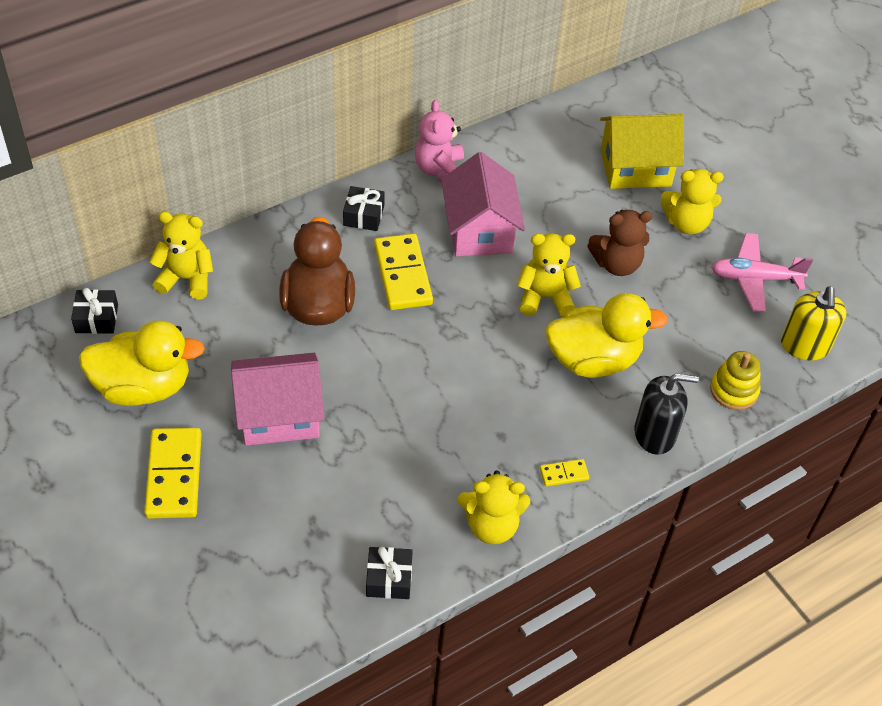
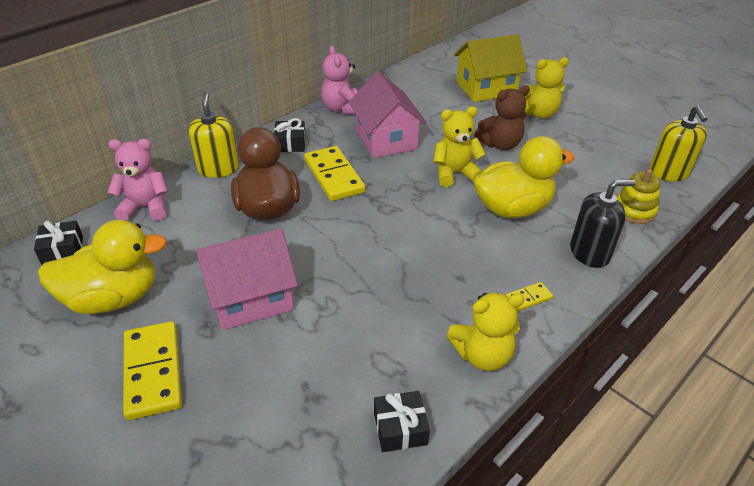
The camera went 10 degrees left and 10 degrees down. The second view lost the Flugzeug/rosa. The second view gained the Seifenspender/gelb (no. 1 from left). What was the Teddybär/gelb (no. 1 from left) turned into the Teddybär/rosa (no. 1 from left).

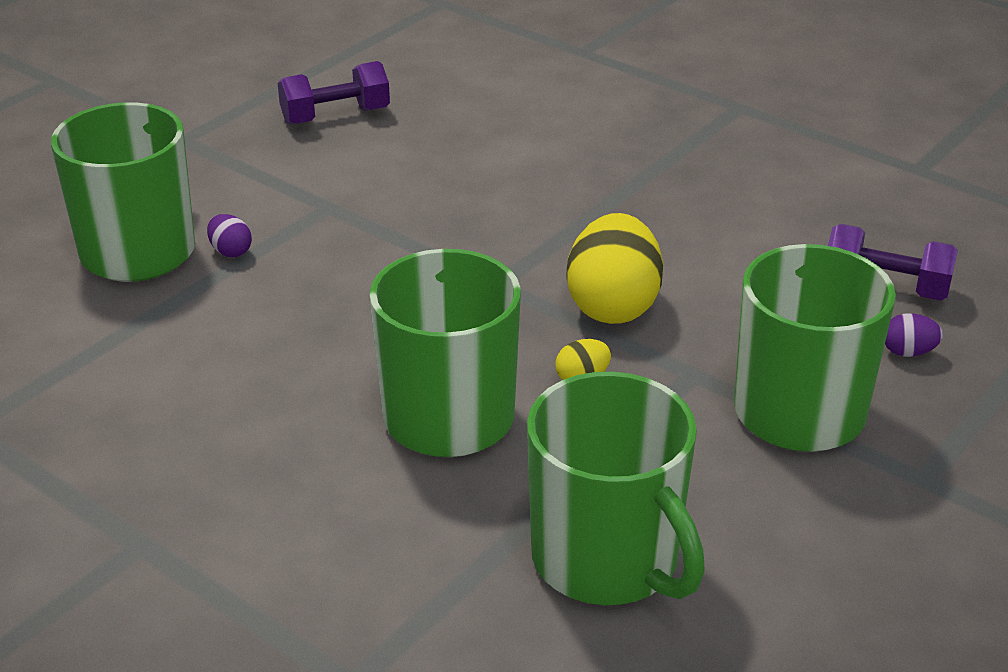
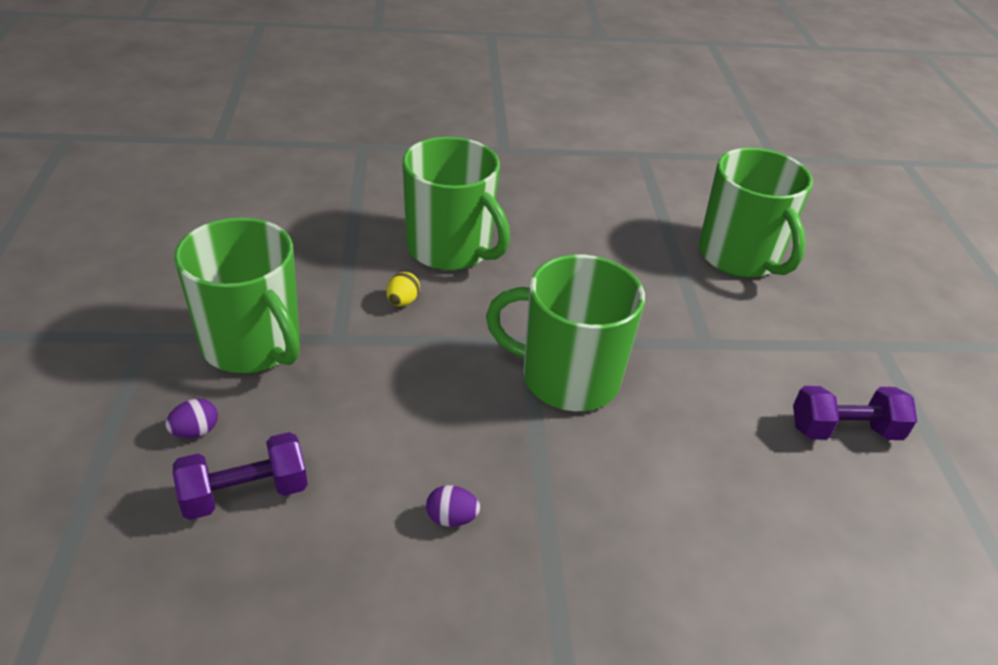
The camera went 135 degrees right and 5 degrees up. The second view lost the Ei/gelb (no. 2 from left). The Ei/lila (no. 1 from left in the first image) ended up elsewhere. The Tasse/grün (no. 3 from left) ended up elsewhere. The Hantel/lila (no. 1 from left in the first image) ended up facing another way, 60 degrees clockwise from before.

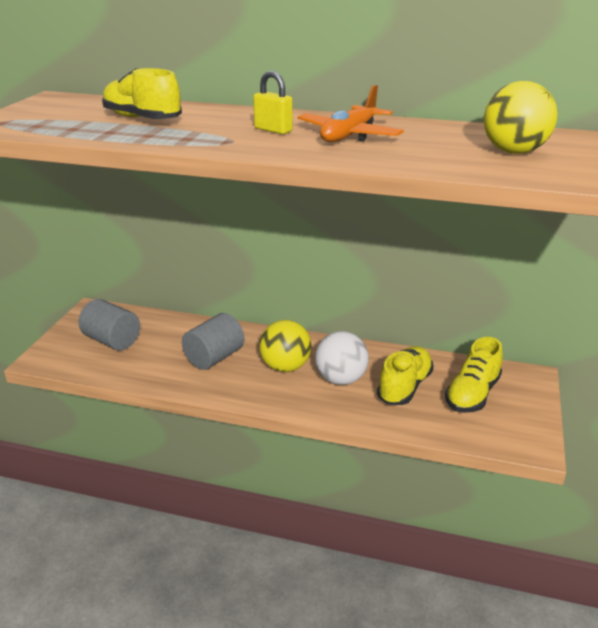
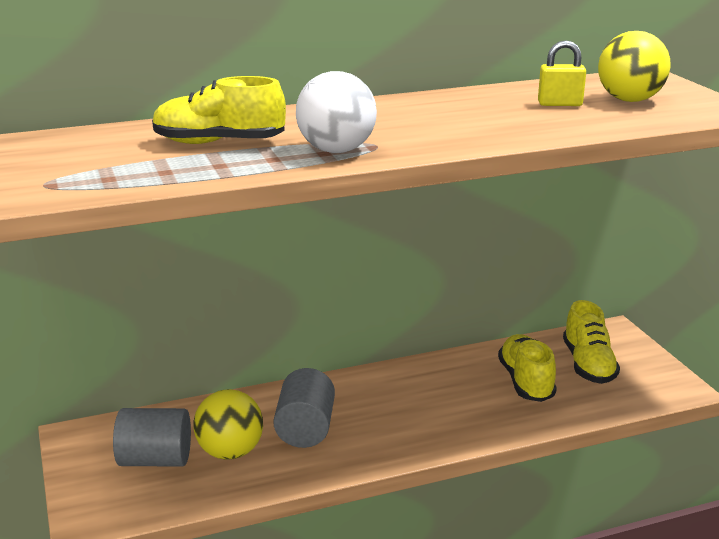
The camera went 35 degrees left and 5 degrees down. The second view lost the Flugzeug/orange. The Vorhängeschloss/gelb ended up elsewhere. The Ball/gelb (no. 1 from left) ended up elsewhere. The Ball/weiß ended up elsewhere.

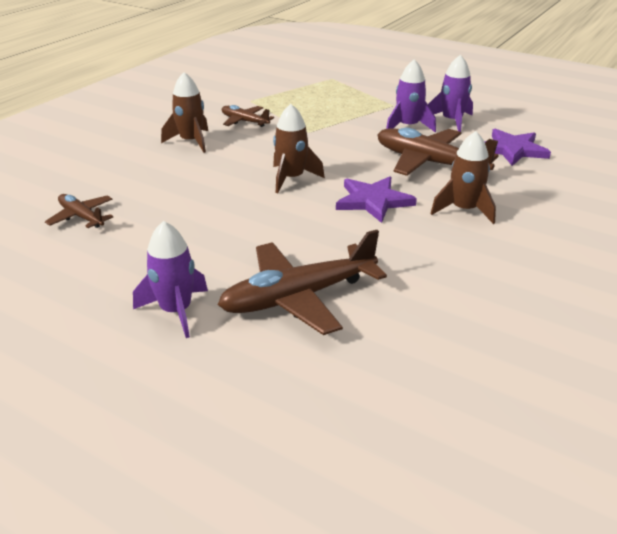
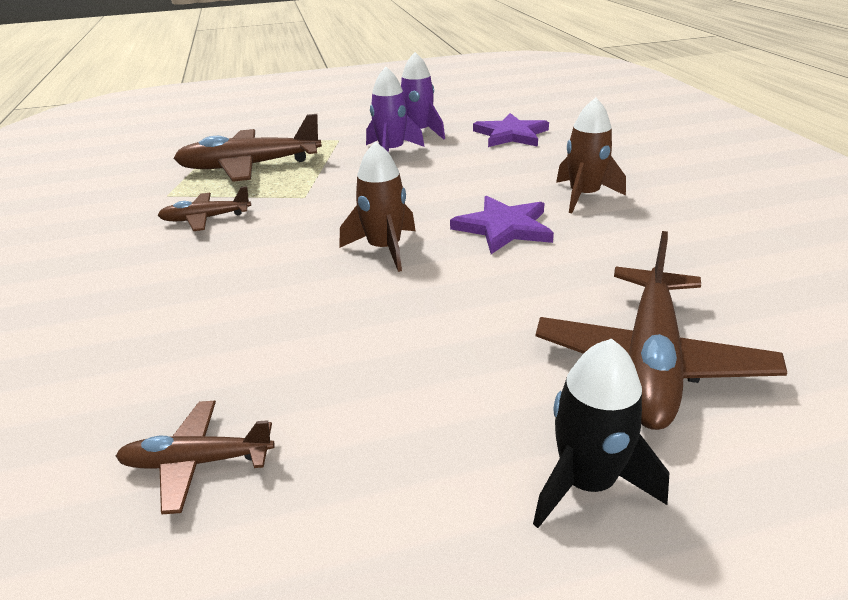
The camera went 45 degrees left and 0 degrees up. The second view lost the Rakete/braun (no. 1 from left). The Flugzeug/braun (no. 4 from left in the first image) ended up elsewhere. What was the Rakete/lila (no. 1 from left) turned into the Rakete/schwarz.

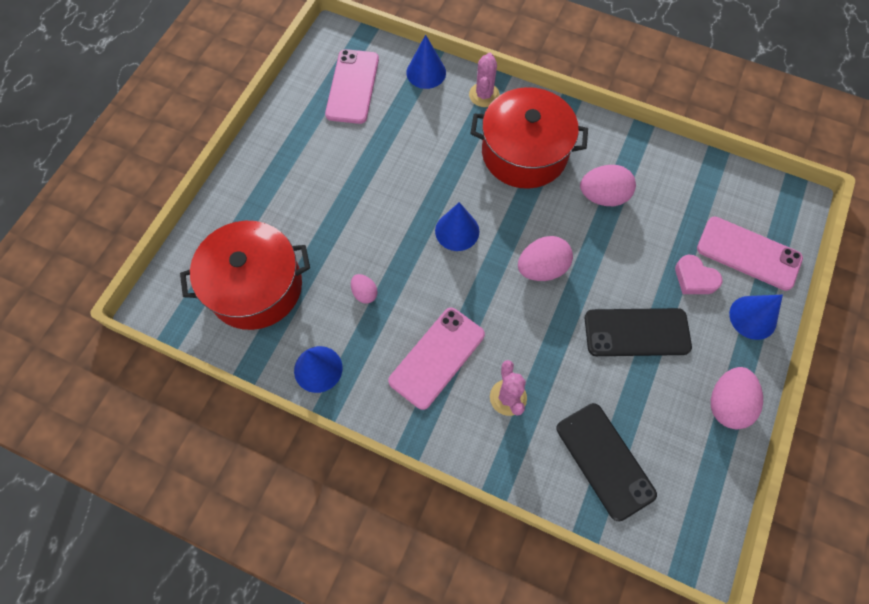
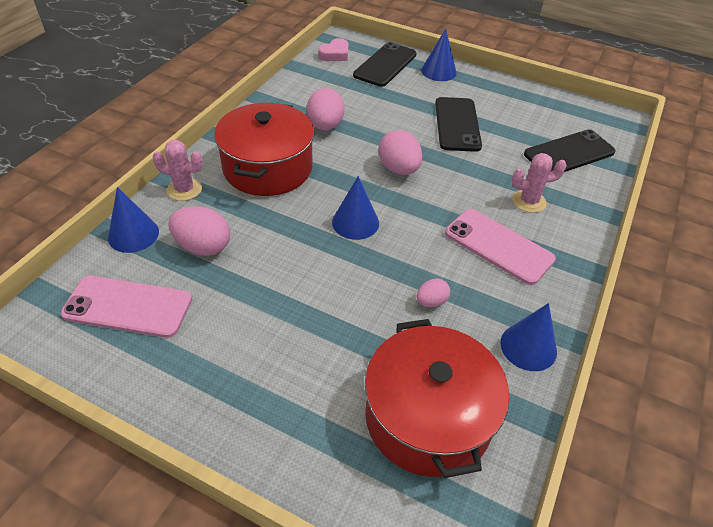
The camera went 90 degrees left and 20 degrees down. The Herz/rosa ended up elsewhere. The Ei/rosa (no. 4 from left in the first image) ended up elsewhere. What was the Handy/rosa (no. 3 from left) turned into the Handy/schwarz (no. 1 from left).

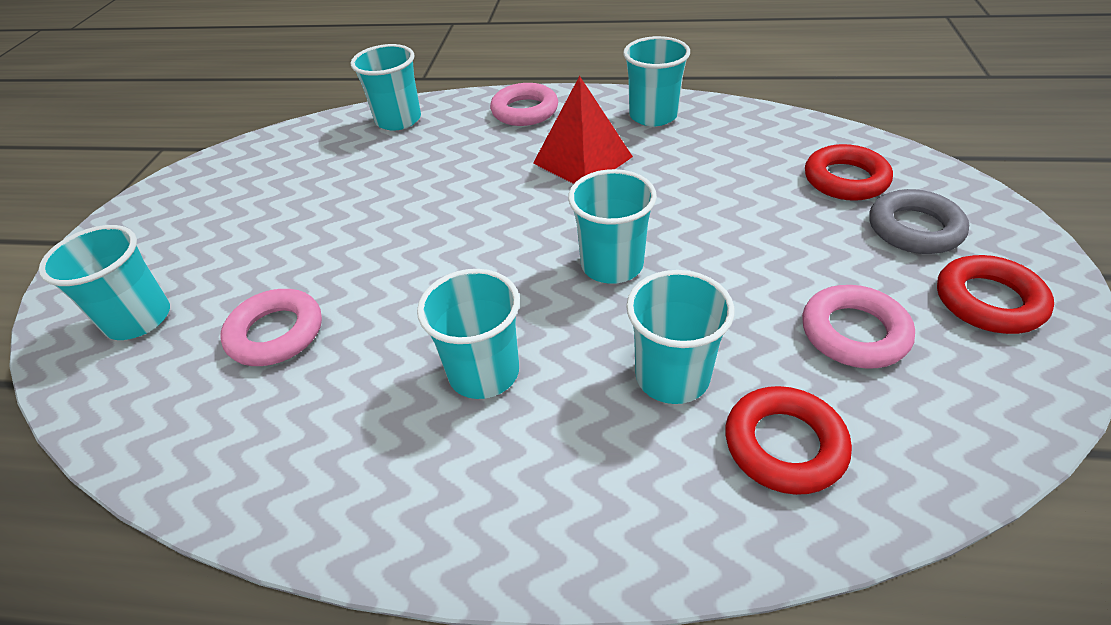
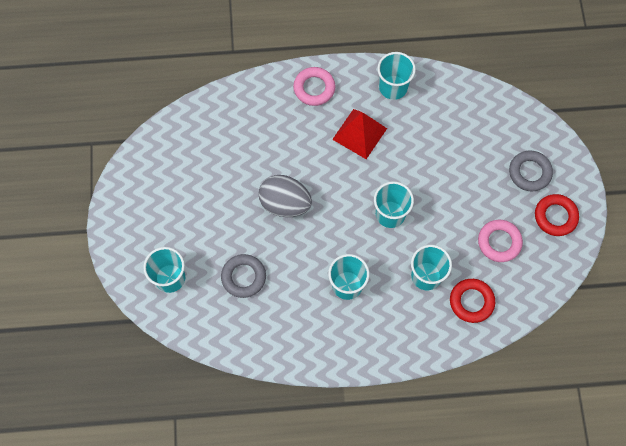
The camera went 15 degrees left and 25 degrees up. The second view lost the Becher/türkis (no. 2 from left). The second view lost the Ring/rot (no. 2 from left). The second view gained the Ei/grau. What was the Ring/rosa (no. 1 from left) turned into the Ring/grau (no. 1 from left).

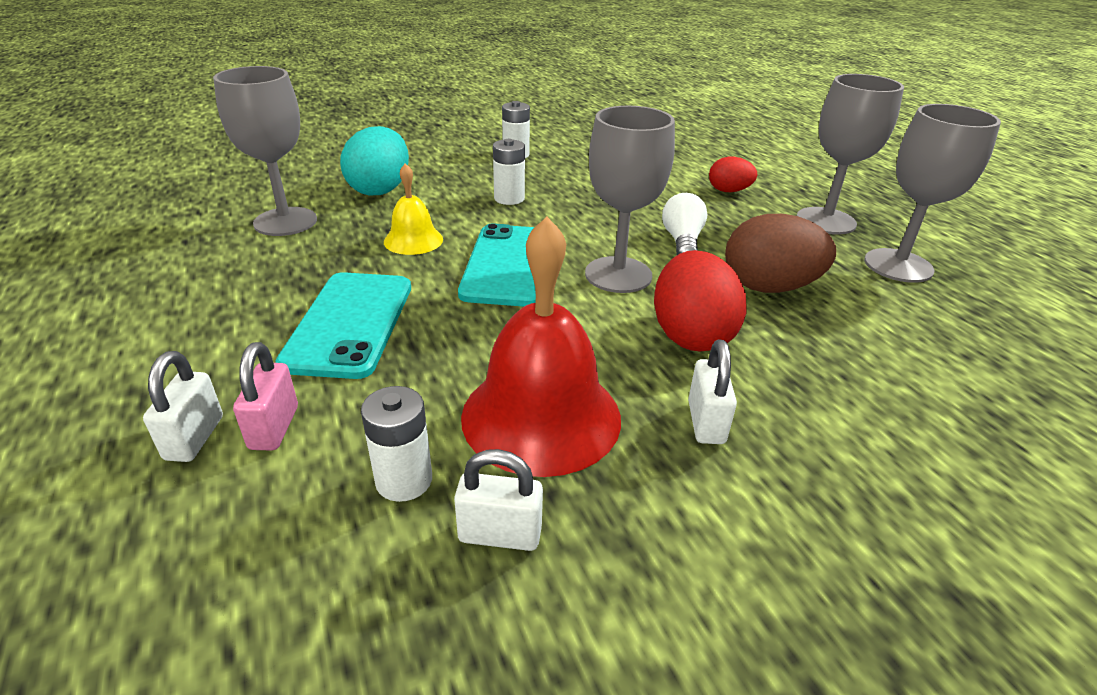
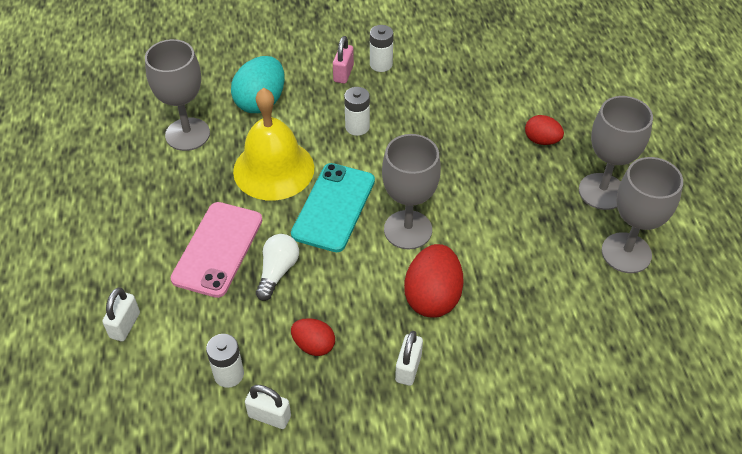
The camera went 15 degrees right and 15 degrees up. The second view lost the Ei/braun. The Vorhängeschloss/rosa ended up elsewhere. The Glühbirne/weiß ended up elsewhere. Where the Glocke/rot stood, the Ei/rot (no. 1 from left) came to stand. What was the Handy/türkis (no. 1 from left) turned into the Handy/rosa. The size of the Glocke/gelb changed by a factor of 1.89.

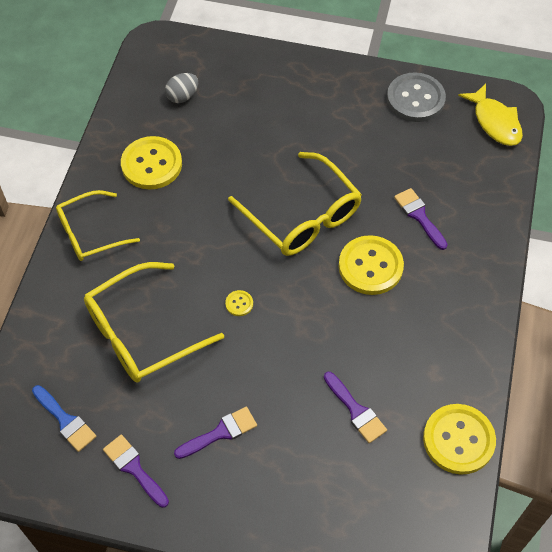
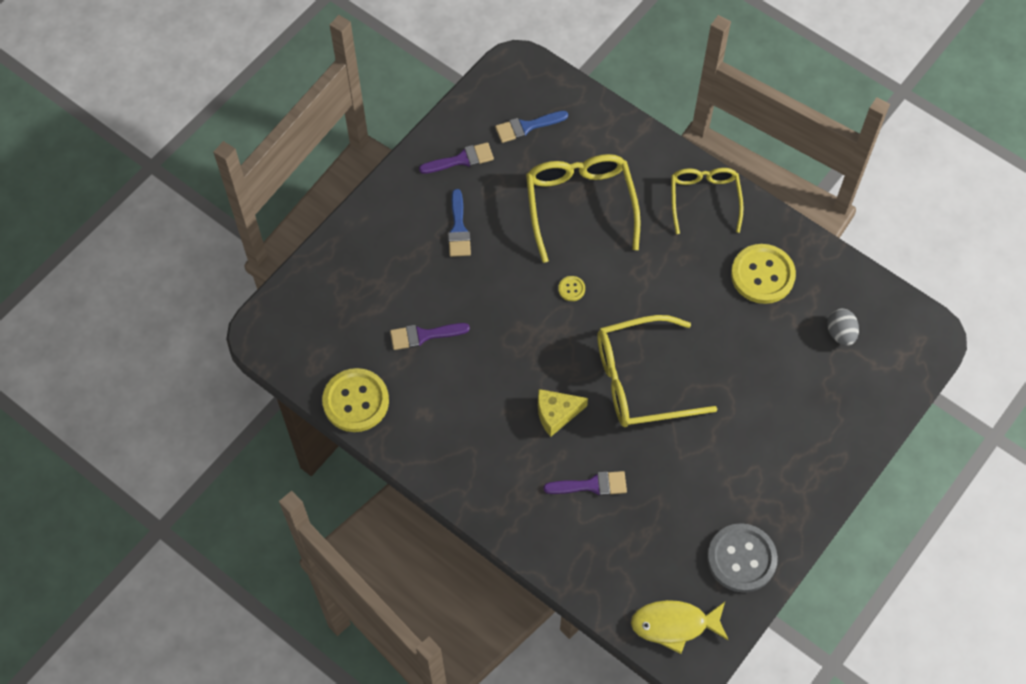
The camera went 115 degrees right and 5 degrees up. Where the Knopf/gelb (no. 3 from left) stood, the Käse/gelb came to stand. What was the Pinsel/lila (no. 2 from left) turned into the Pinsel/blau (no. 1 from left).

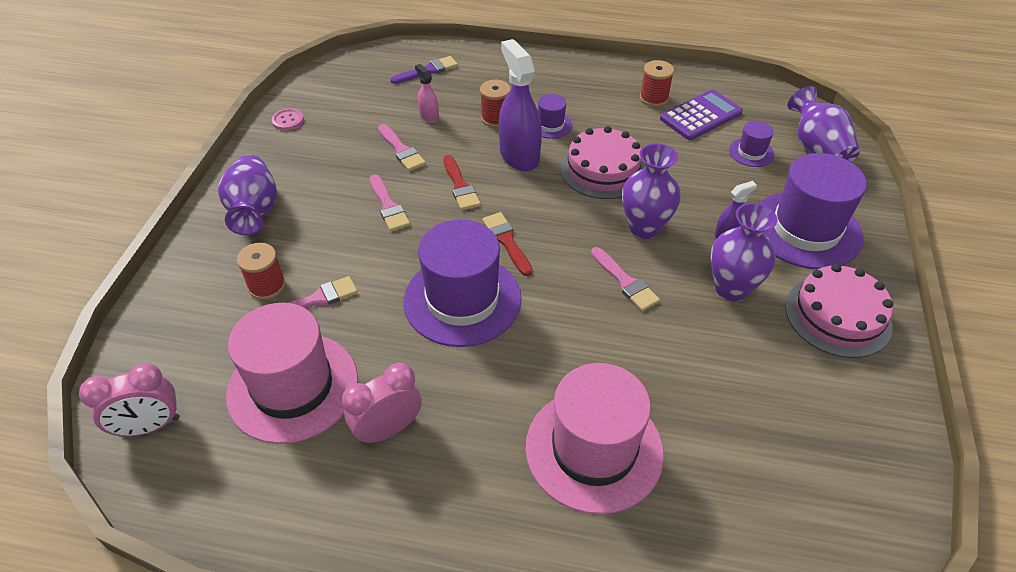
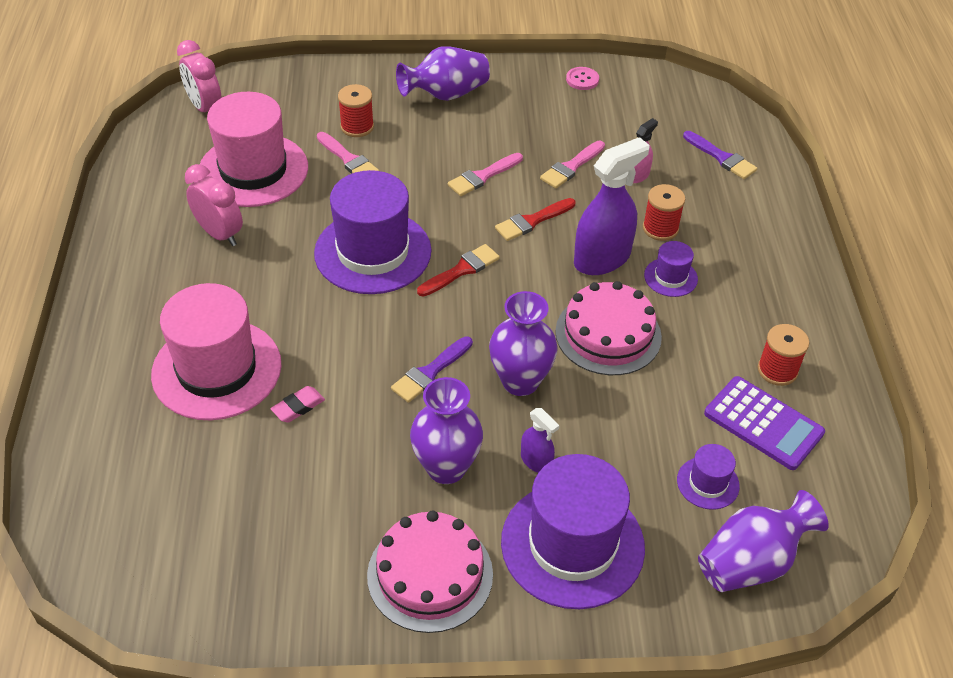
The camera went 75 degrees right and 0 degrees up. The second view gained the Radiergummi/rosa. What was the Pinsel/rosa (no. 4 from left) turned into the Pinsel/lila (no. 1 from left).

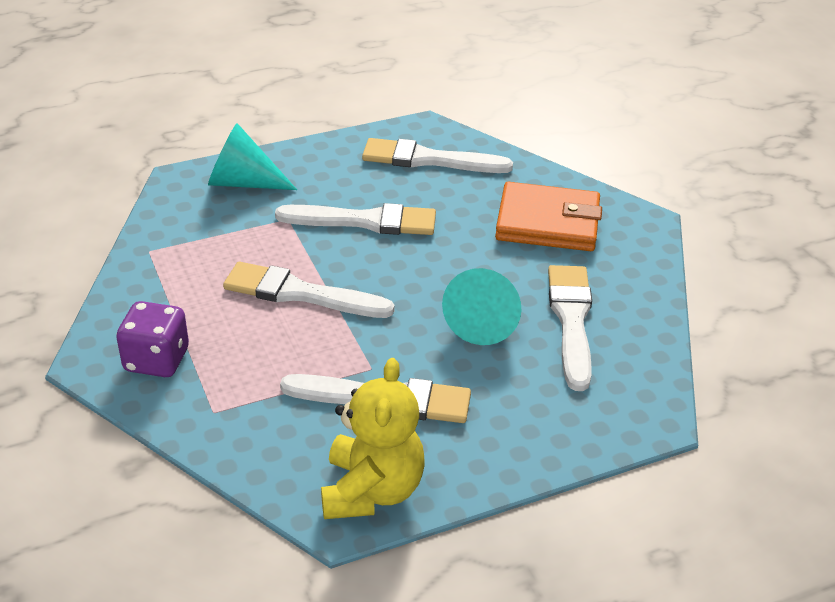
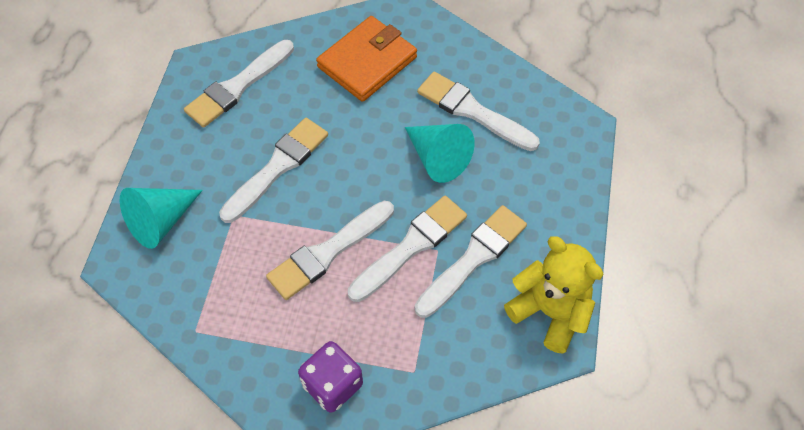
The camera went 55 degrees left and 20 degrees up. The second view gained the Pinsel/weiß (no. 4 from left).

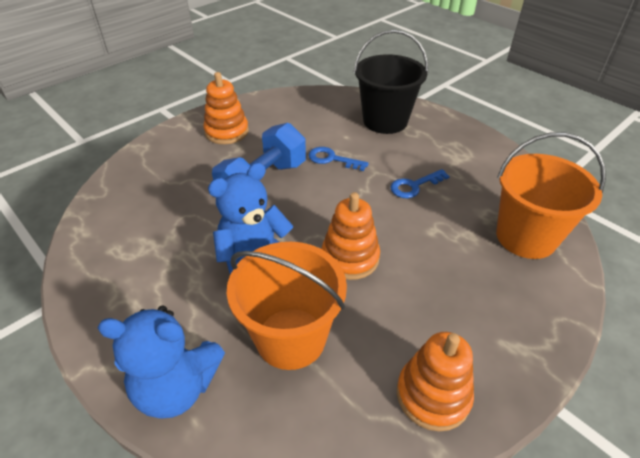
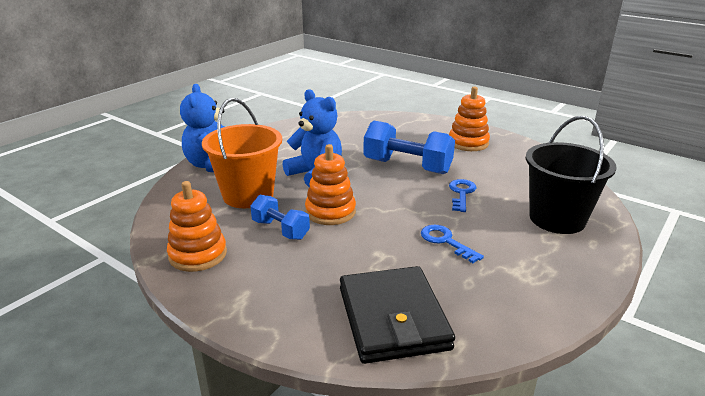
The camera went 80 degrees right and 15 degrees down. The second view gained the Hantel/blau (no. 1 from left). Where the Eimer/orange (no. 2 from left) stood, the Geldbörse/schwarz came to stand.

